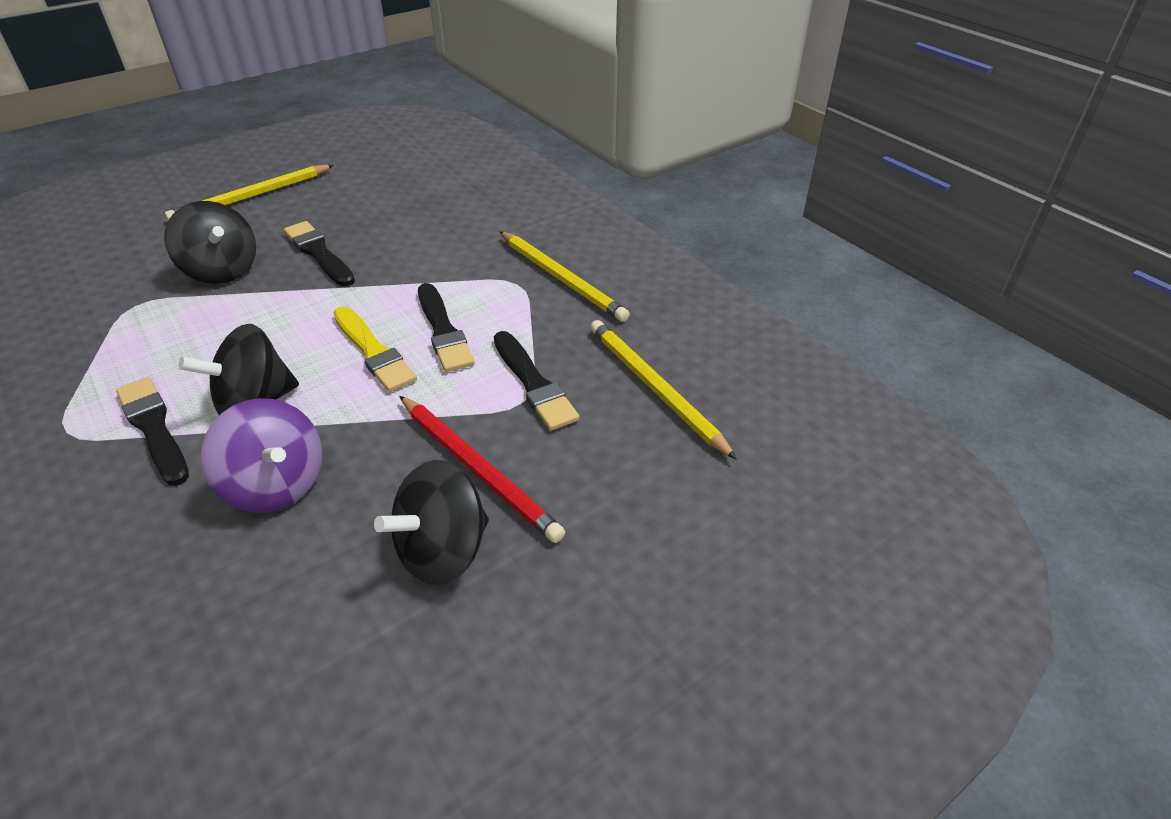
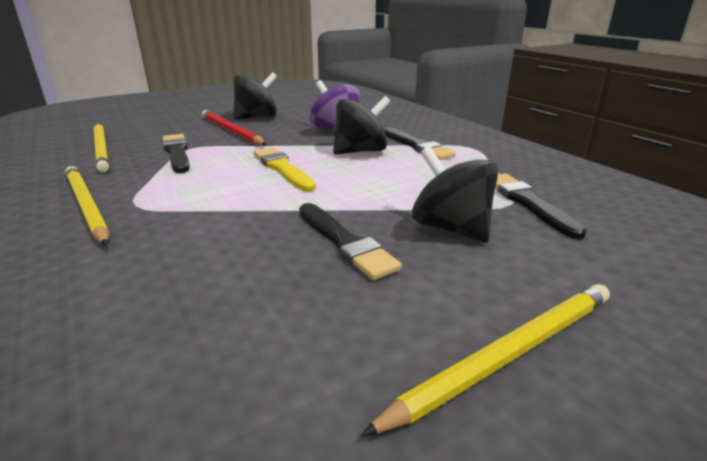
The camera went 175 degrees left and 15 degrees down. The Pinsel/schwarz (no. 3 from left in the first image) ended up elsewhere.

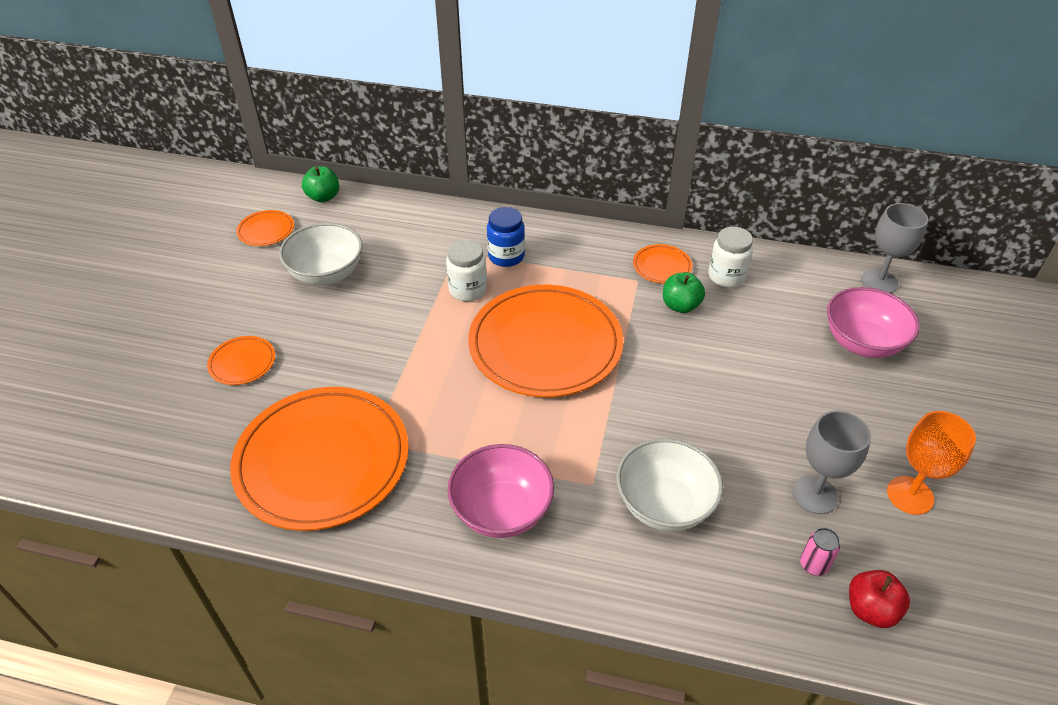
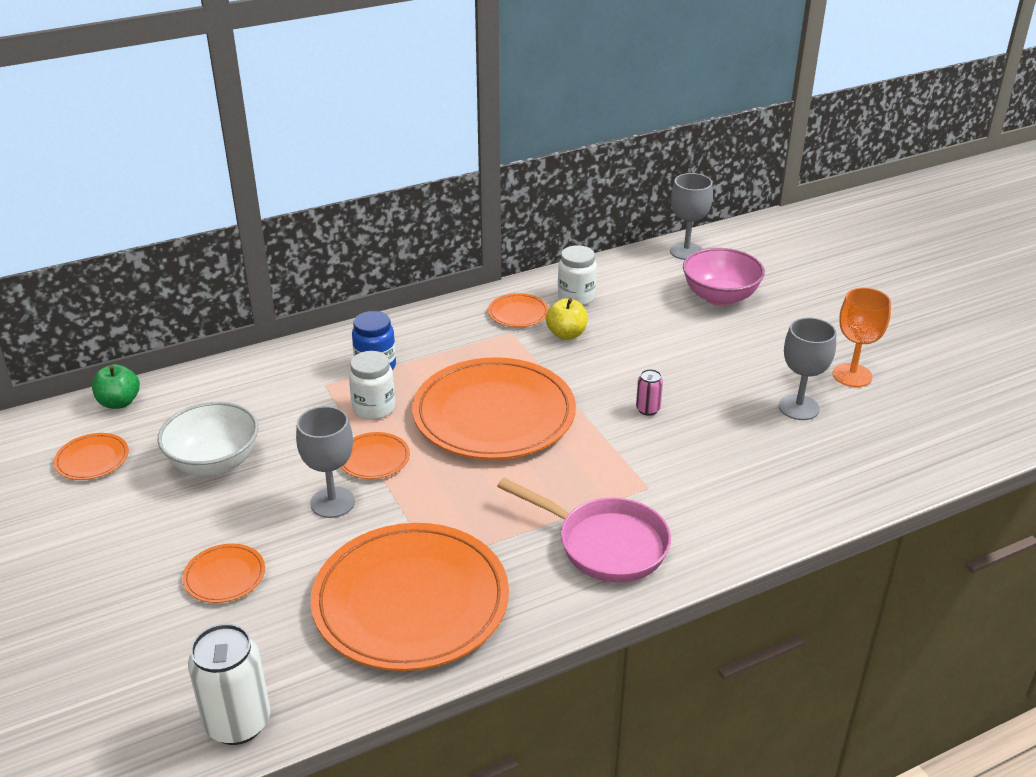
The camera went 40 degrees left and 10 degrees down. The second view lost the Schüssel/weiß (no. 2 from left). The second view lost the Apfel/rot. The second view gained the Dose/weiß. The second view gained the Kelch/grau (no. 1 from left). The second view gained the Teller/orange (no. 3 from left). The Dose/rosa ended up elsewhere. Where the Schüssel/rosa (no. 1 from left) stood, the Pfanne/rosa came to stand. What was the Apfel/grün (no. 2 from left) turned into the Apfel/gelb.

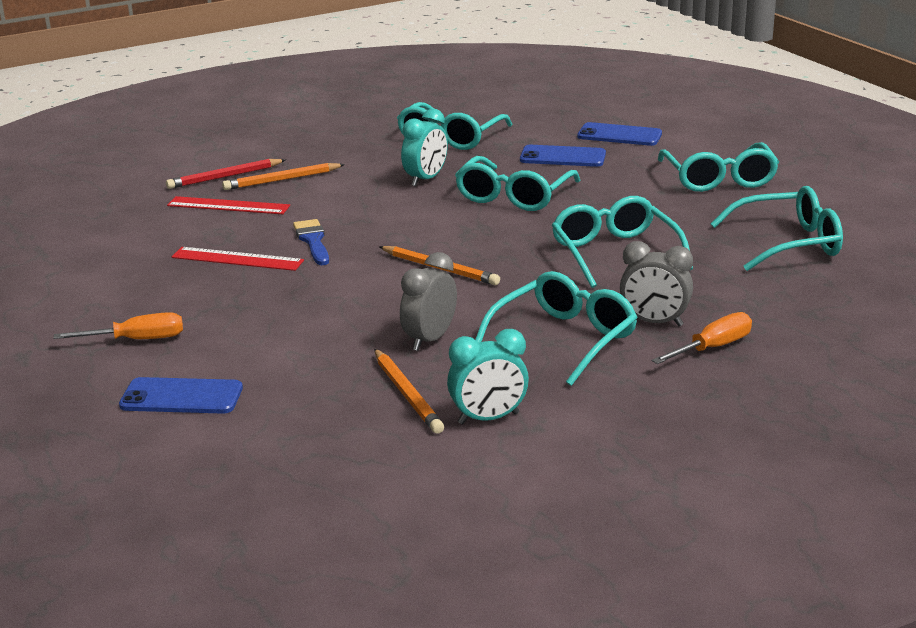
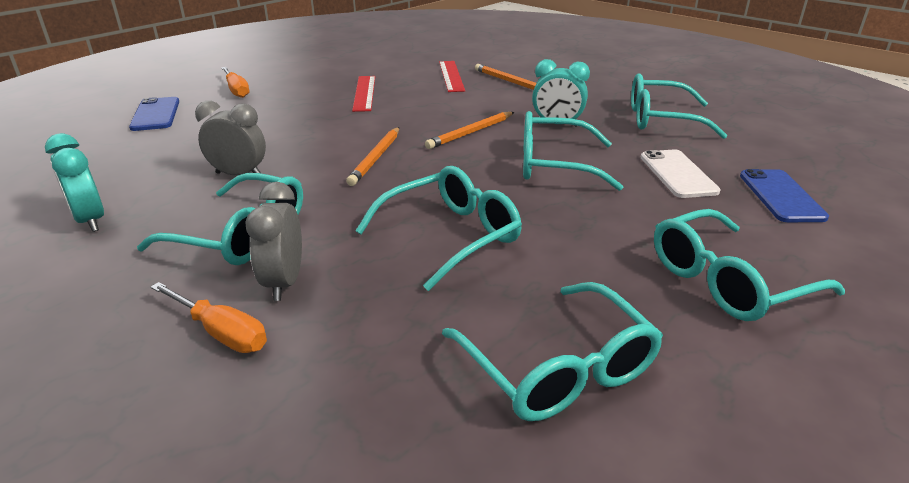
The camera went 70 degrees right and 5 degrees up. The second view lost the Bleistift/rot. The second view lost the Pinsel/blau. The Bleistift/orange (no. 2 from left) ended up elsewhere. What was the Handy/blau (no. 2 from left) turned into the Handy/weiß.

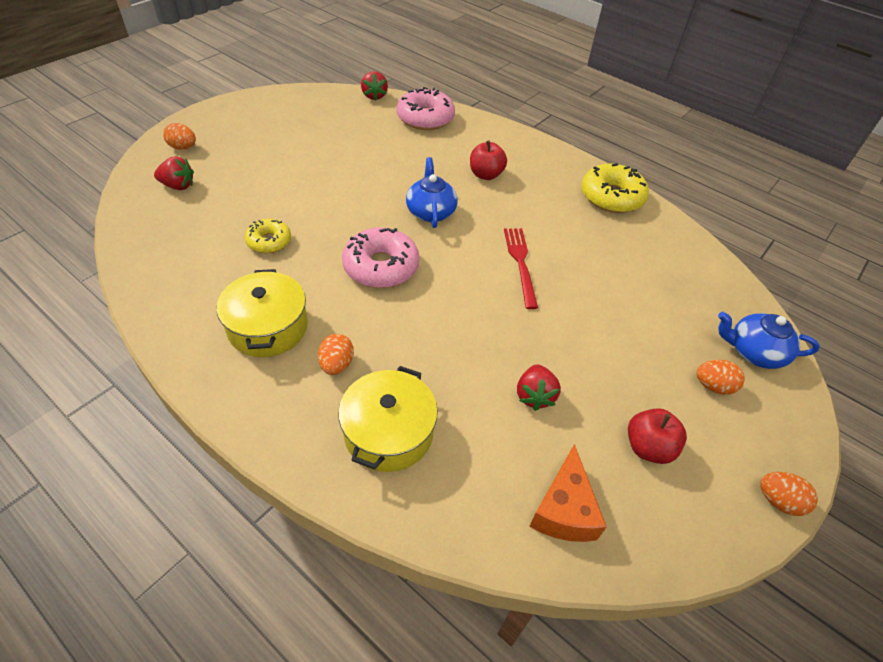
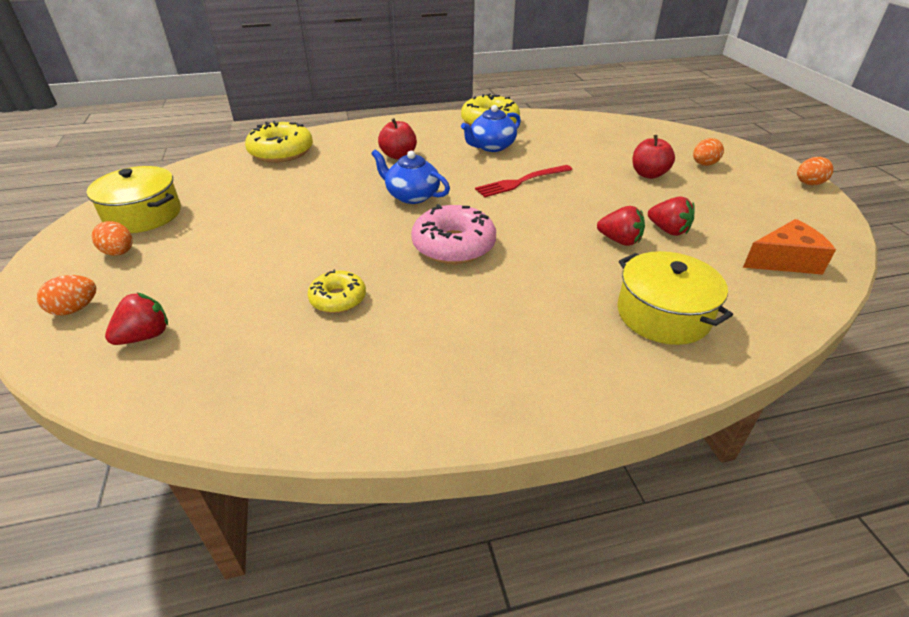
The camera went 50 degrees left and 10 degrees down. The Kochtopf/gelb (no. 1 from left) ended up elsewhere. The Ei/orange (no. 2 from left) ended up elsewhere. The Erdbeere/rot (no. 2 from left) ended up elsewhere. The Apfel/rot (no. 2 from left) ended up elsewhere. The Teekanne/blau (no. 2 from left) ended up elsewhere. What was the Donut/rosa (no. 2 from left) turned into the Donut/gelb (no. 1 from left). The Gabel/rot ended up facing another way, 60 degrees counterclockwise from before. The Käse/orange ended up facing another way, 60 degrees counterclockwise from before.

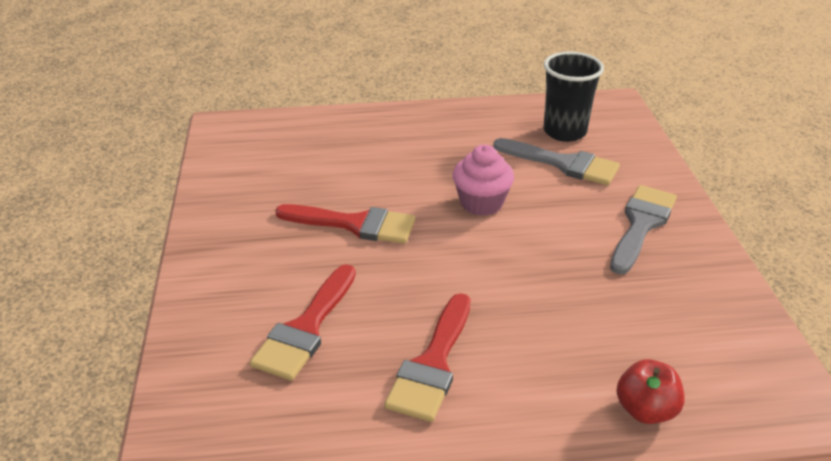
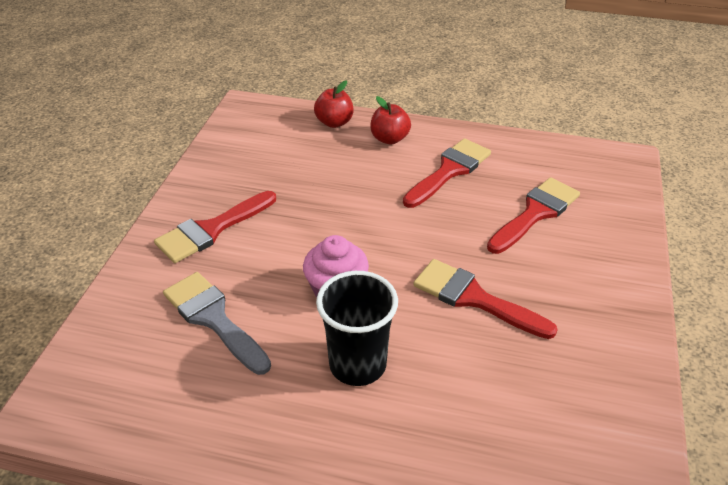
The camera went 160 degrees left and 5 degrees up. The second view gained the Apfel/rot (no. 2 from left). The Becher/schwarz ended up elsewhere. What was the Pinsel/grau (no. 2 from left) turned into the Pinsel/rot (no. 1 from left).

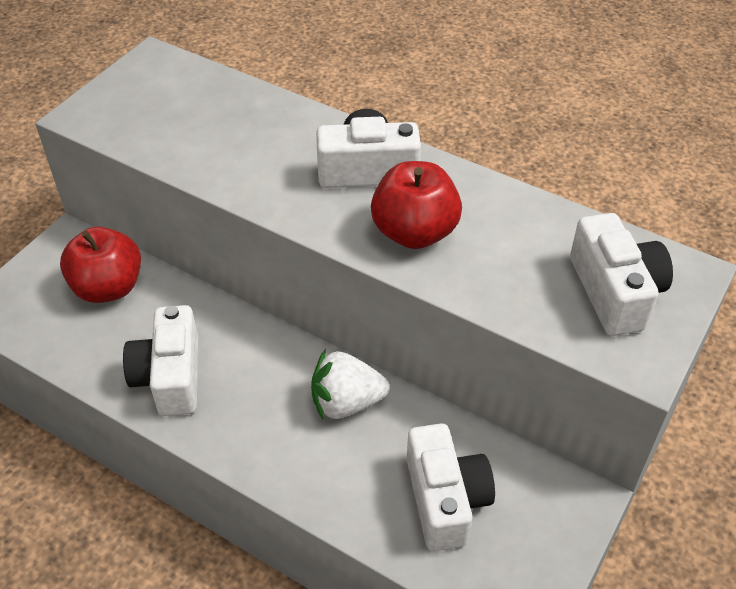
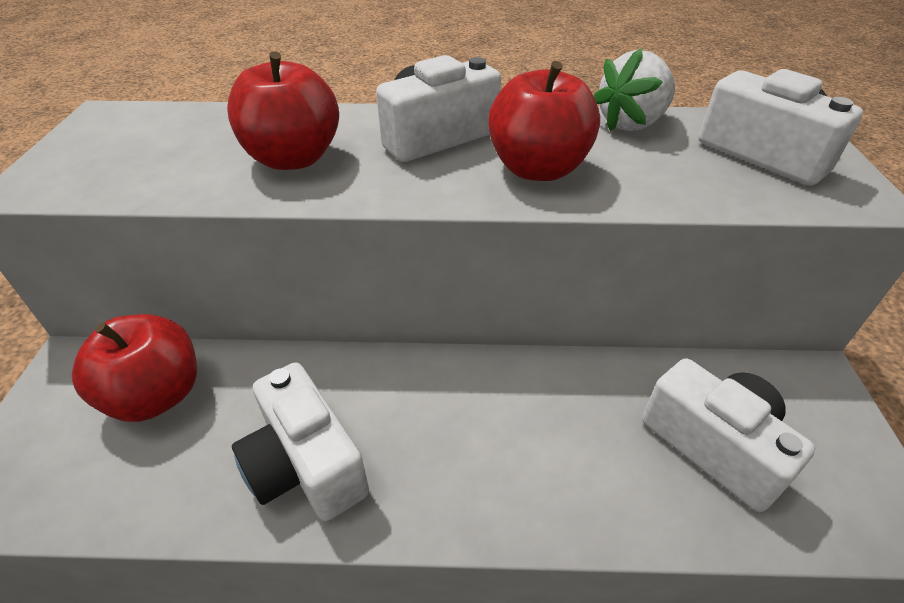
The camera went 30 degrees left and 5 degrees down. The second view gained the Apfel/rot (no. 2 from left). The Erdbeere/weiß ended up elsewhere.

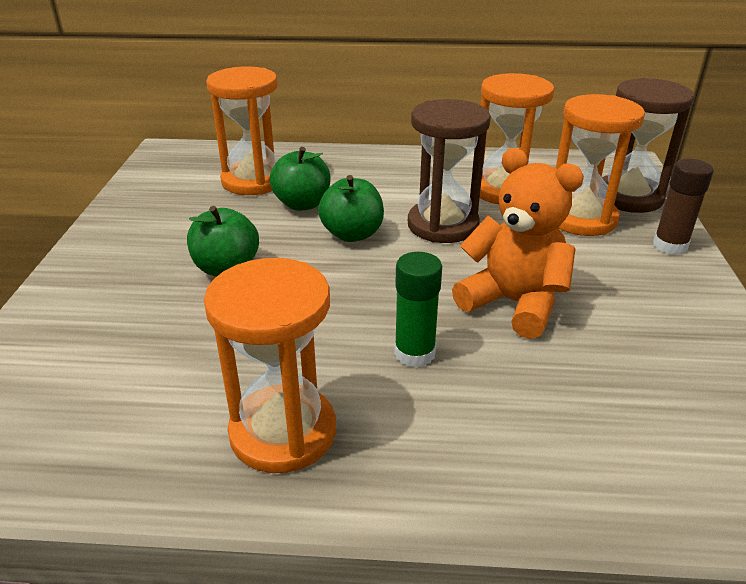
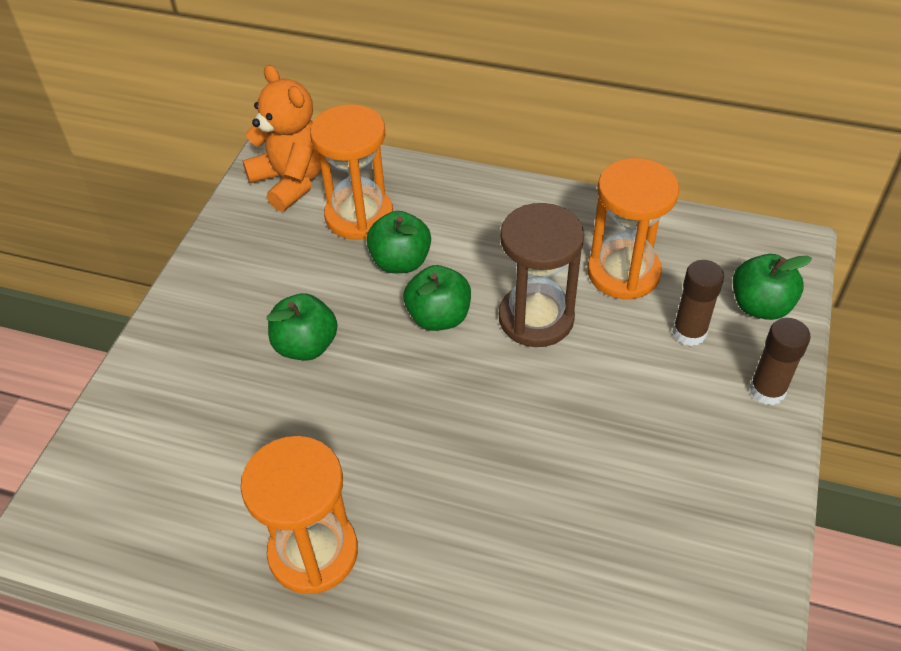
The camera went 15 degrees right and 15 degrees up. The second view lost the Klebestift/grün. The Teddybär/orange ended up elsewhere. Where the Sanduhr/orange (no. 4 from left) stood, the Klebestift/braun (no. 1 from left) came to stand. Where the Sanduhr/braun (no. 2 from left) stood, the Apfel/grün (no. 4 from left) came to stand.

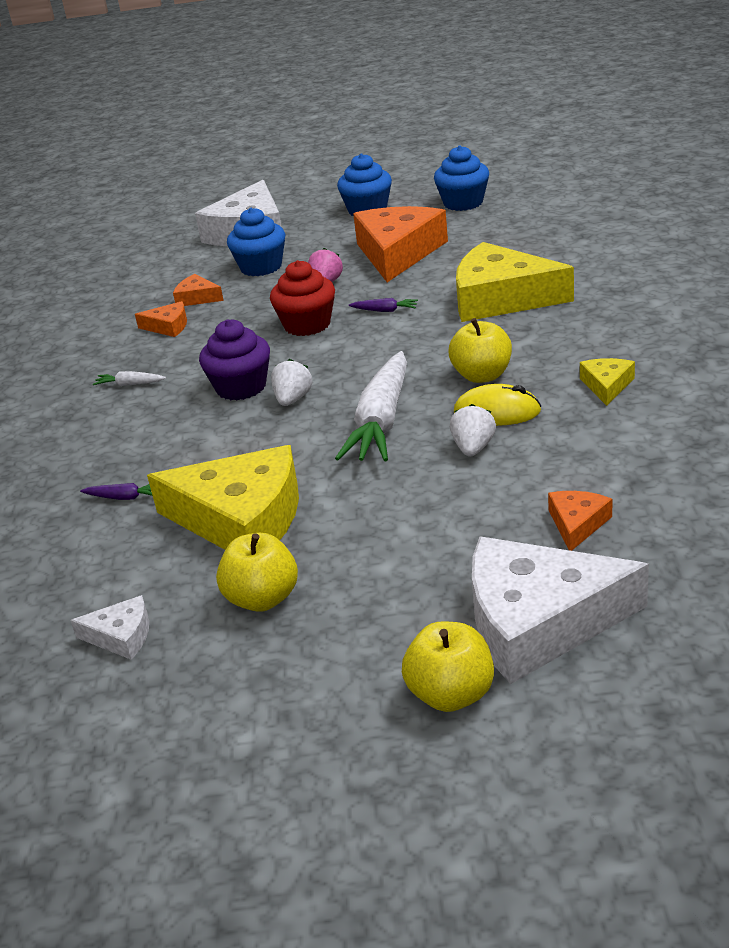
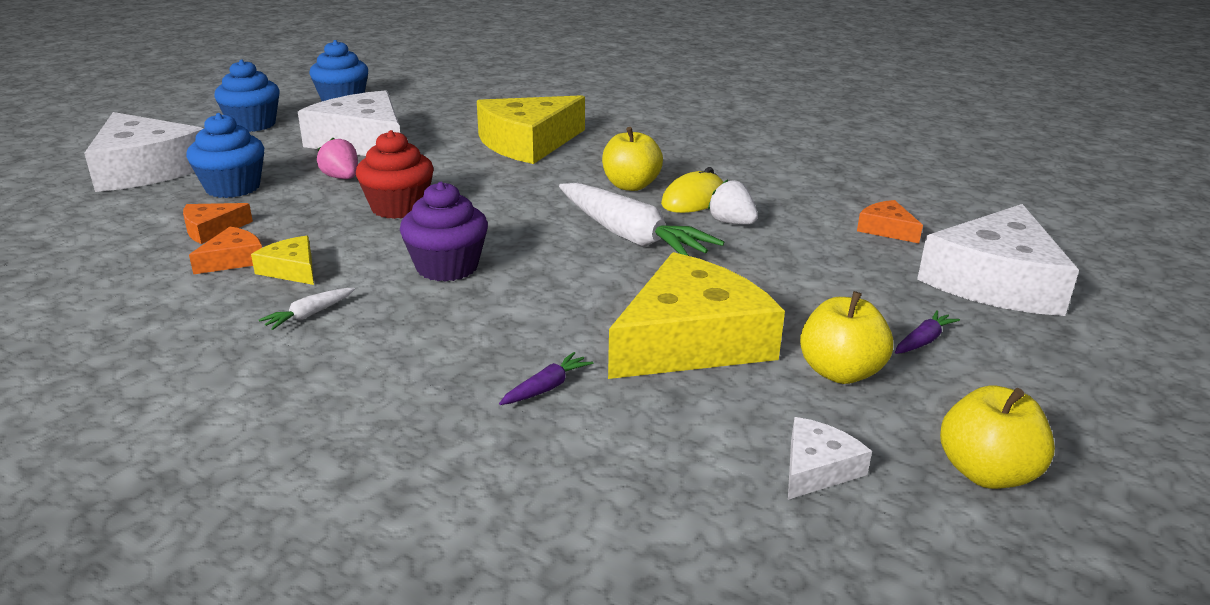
The camera went 60 degrees left and 5 degrees down. The second view lost the Erdbeere/weiß (no. 1 from left). The Karotte/lila (no. 2 from left) ended up elsewhere. The Apfel/gelb (no. 2 from left in the first image) ended up elsewhere. The Käse/gelb (no. 3 from left in the first image) ended up elsewhere. What was the Käse/orange (no. 3 from left) turned into the Käse/weiß (no. 2 from left).

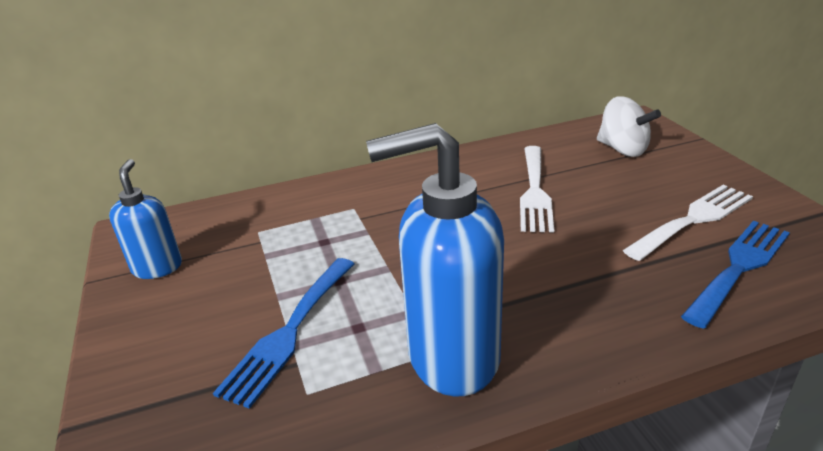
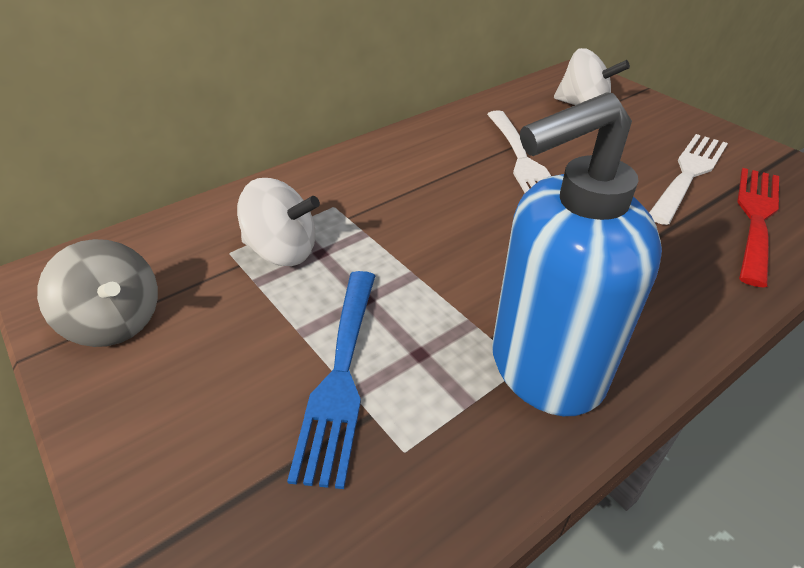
The camera went 20 degrees left and 10 degrees up. The second view gained the Kreisel/weiß (no. 1 from left). Where the Seifenspender/blau (no. 1 from left) stood, the Kreisel/grau came to stand. What was the Gabel/blau (no. 2 from left) turned into the Gabel/rot.

